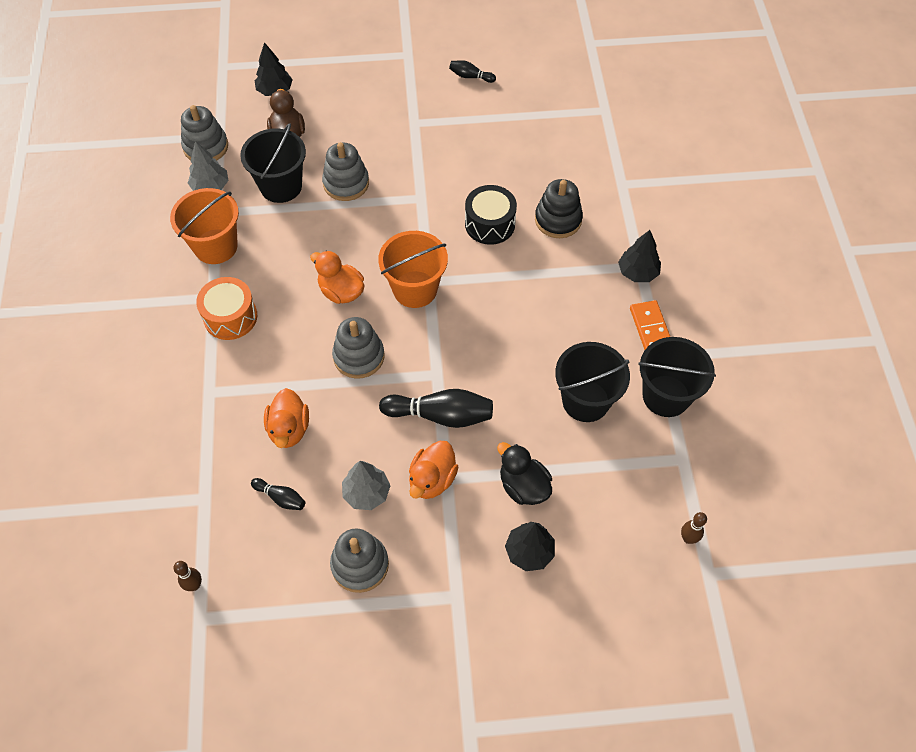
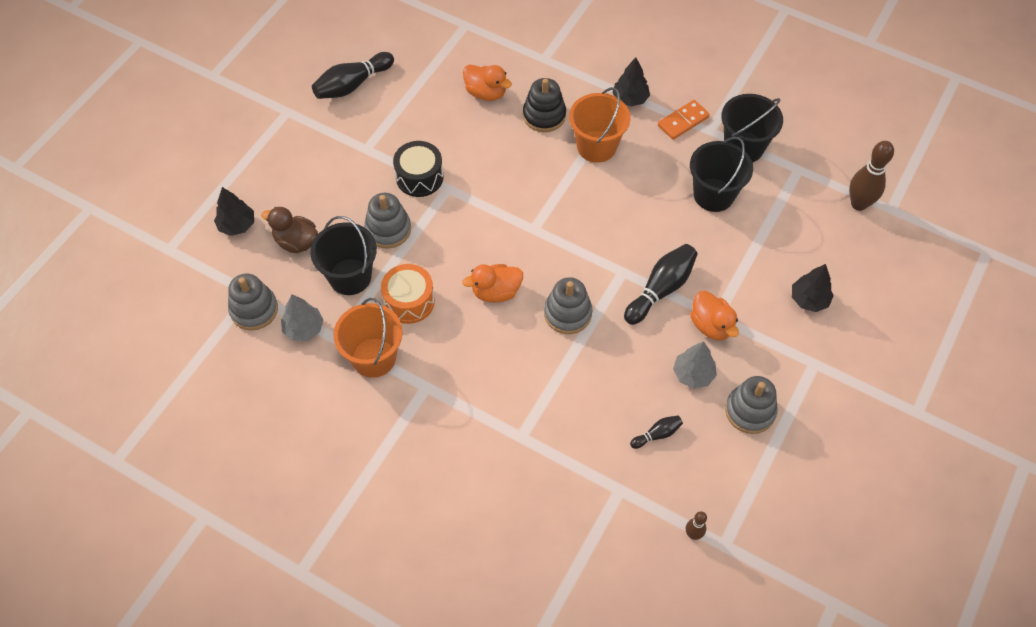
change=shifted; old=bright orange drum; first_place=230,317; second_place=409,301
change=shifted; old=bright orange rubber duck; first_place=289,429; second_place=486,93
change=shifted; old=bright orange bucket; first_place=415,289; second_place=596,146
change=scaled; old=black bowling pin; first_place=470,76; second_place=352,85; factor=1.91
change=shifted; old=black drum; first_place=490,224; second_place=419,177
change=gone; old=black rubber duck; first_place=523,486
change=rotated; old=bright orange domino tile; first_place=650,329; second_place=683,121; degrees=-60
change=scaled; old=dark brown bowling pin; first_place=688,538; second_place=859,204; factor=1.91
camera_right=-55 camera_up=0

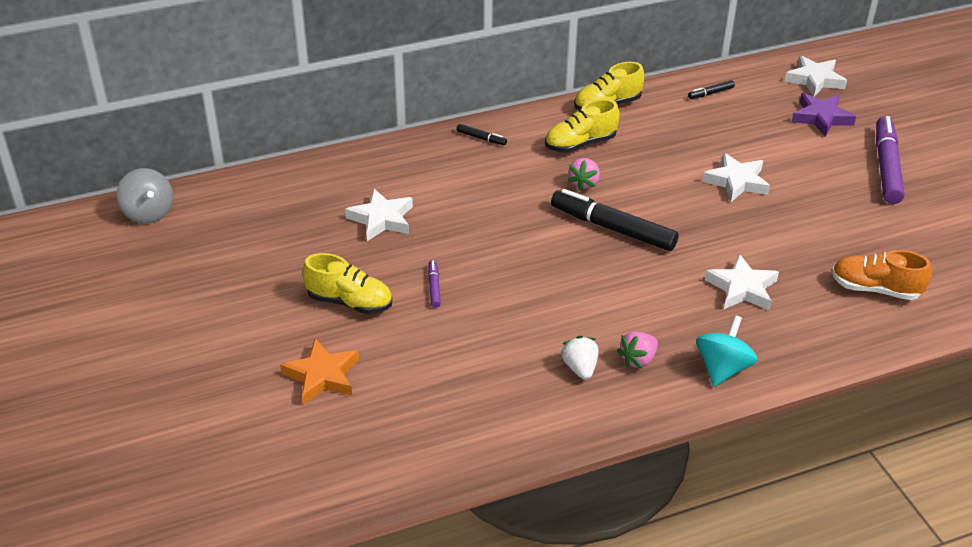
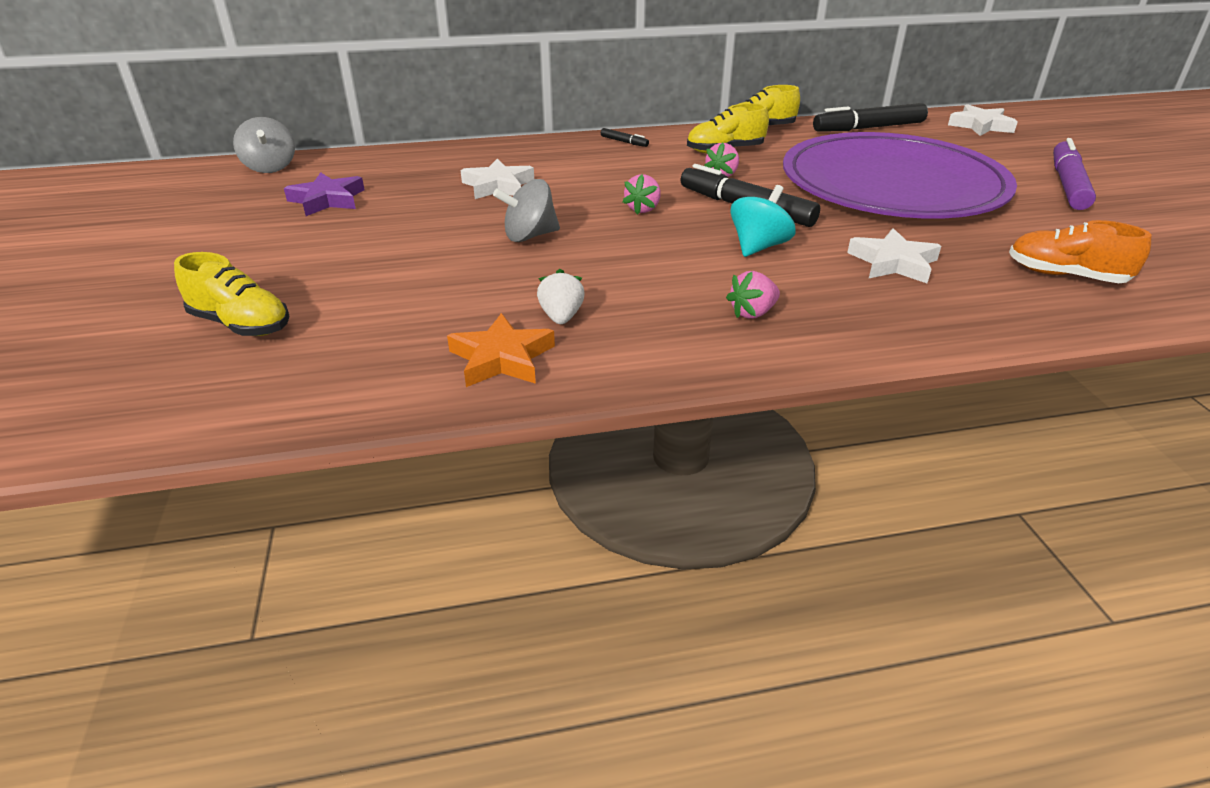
change=shifted; old=bright orange five-pointed star; first_place=322,376; second_place=502,358
change=shifted; old=bright yellow lace-up shoe; first_place=350,302; second_place=241,324
change=swapped; old=royal purple marker; new=gray spinning top; first_place=434,287; second_place=529,236
change=shifted; old=snow-white berry; first_place=580,368; second_place=561,317
change=scaled; old=black marker; first_place=711,93; second_place=868,128; factor=2.28
change=shifted; old=aqua spinning top; first_place=722,368; second_place=758,247
change=swapped; old=snow-white five-pointed star; new=royal purple dinner plate; first_place=736,182; second_place=892,184
change=shifted; old=royal purple five-pointed star; first_place=821,118; second_place=327,200
change=new; new=rose-pink berry; second_place=643,209
camera_right=10 camera_up=-5

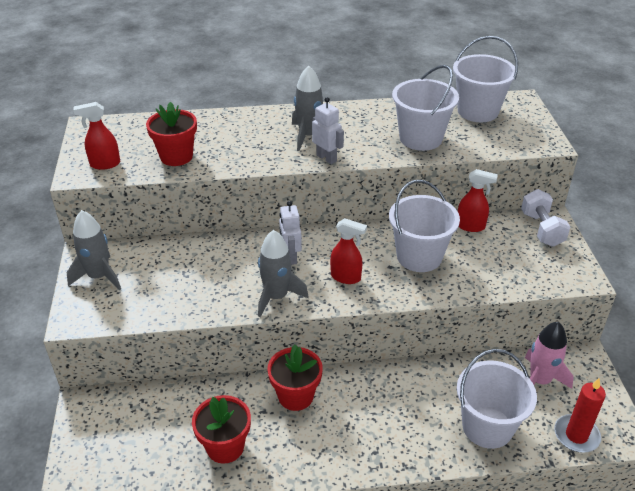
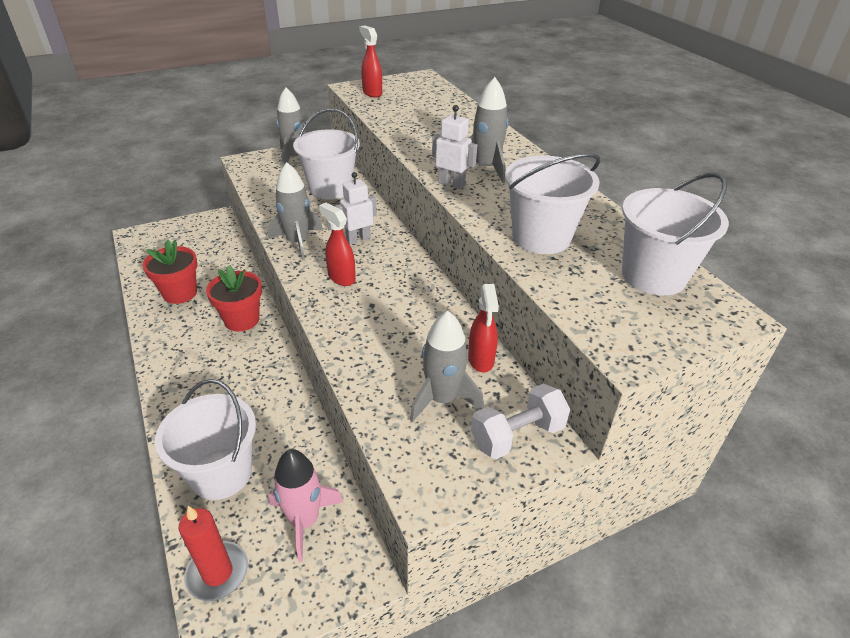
change=gone; old=scarlet plant pot; first_place=176,156
change=rotated; old=snow-white toy robot; first_place=326,158; second_place=451,184; degrees=-90
change=rotated; old=scarlet sprayer; first_place=346,277; second_place=341,277; degrees=135
change=shifted; old=snow-white bucket; first_place=419,256; second_place=330,189
change=new; new=gray rocket; second_place=442,399
camera_right=70 camera_up=0

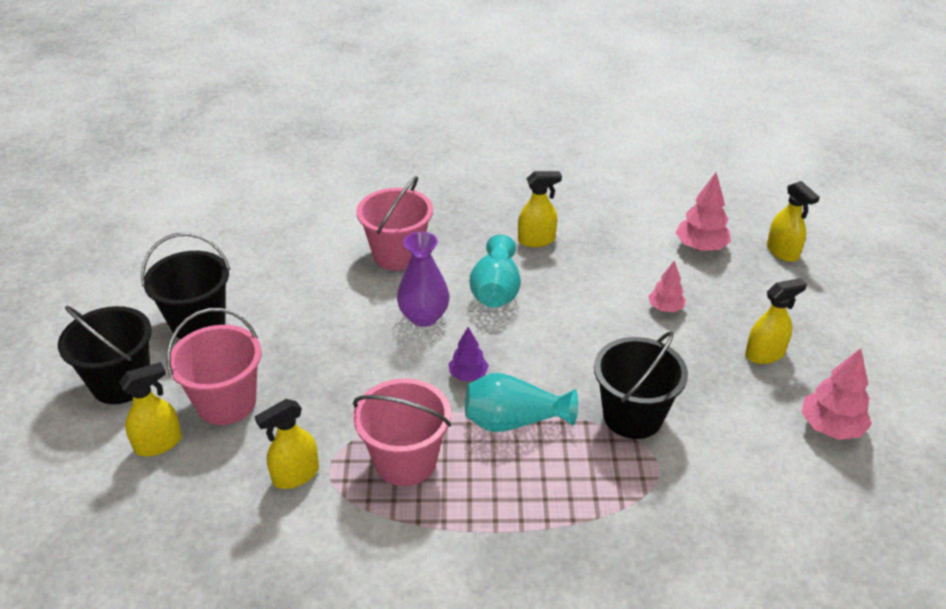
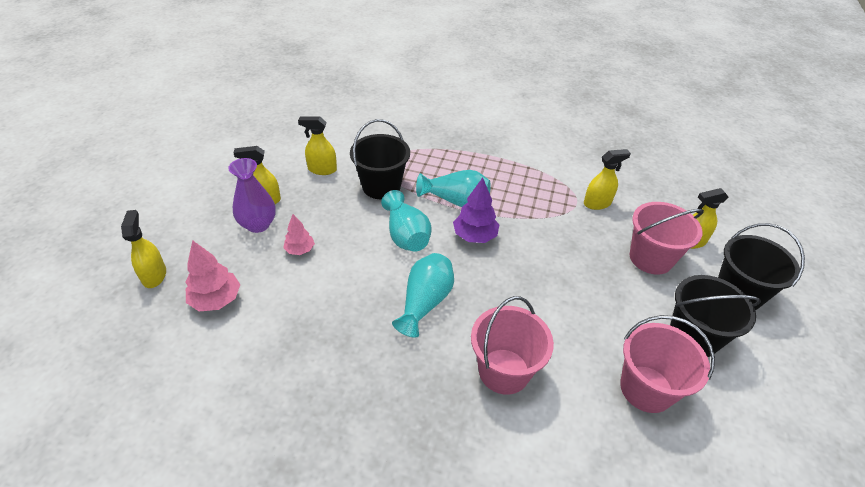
change=shifted; old=rose-pink bucket; first_place=405,461; second_place=646,389
change=shifted; old=royal purple flower vase; first_place=424,317; second_place=258,224
change=scaled; old=royal purple toy tree; first_place=468,375; second_place=475,236; factor=1.57
change=shifted; old=bright yellow sprayer; first_place=536,240; second_place=322,169
change=gone; old=rose-pink toy tree; first_place=830,427
change=new; new=aqua flower vase; second_place=406,235
camera_right=-165 camera_up=5

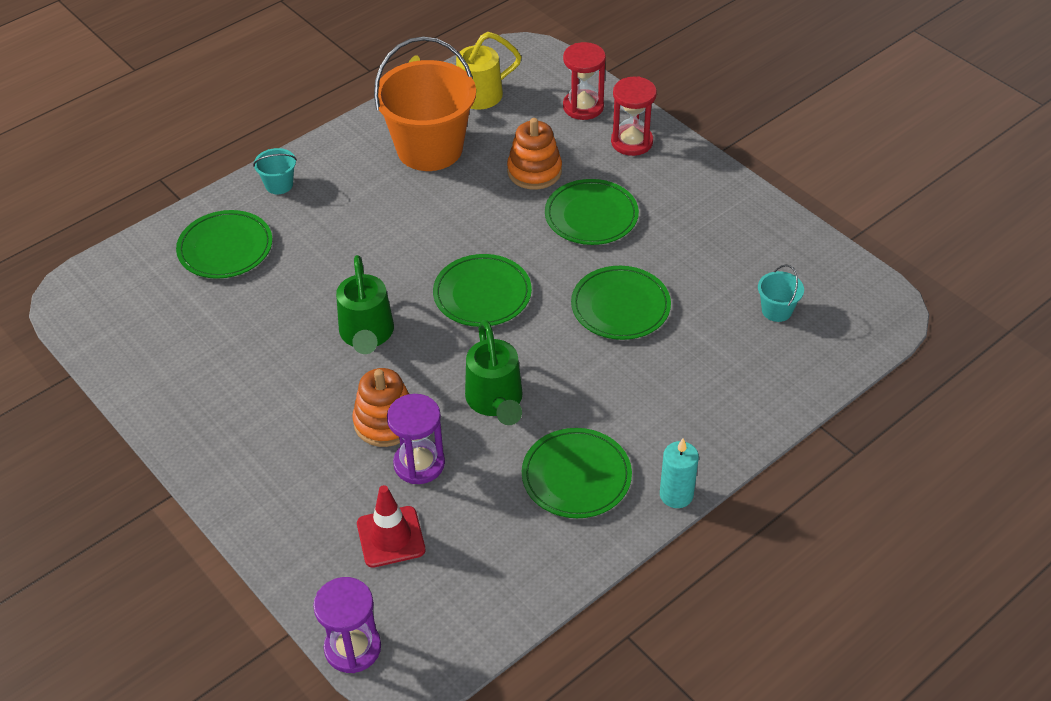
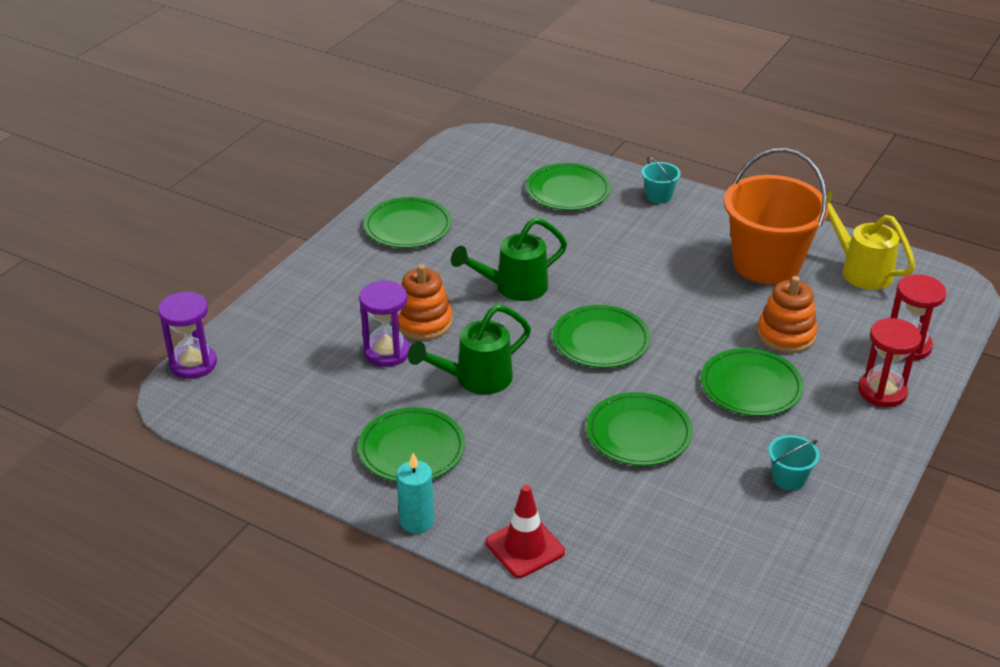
change=shifted; old=scarlet road cone; first_place=391,537; second_place=525,547
change=shifted; old=aqua bucket; first_place=776,310; second_place=789,478
change=new; new=green dinner plate; second_place=408,226
camera_right=70 camera_up=-10

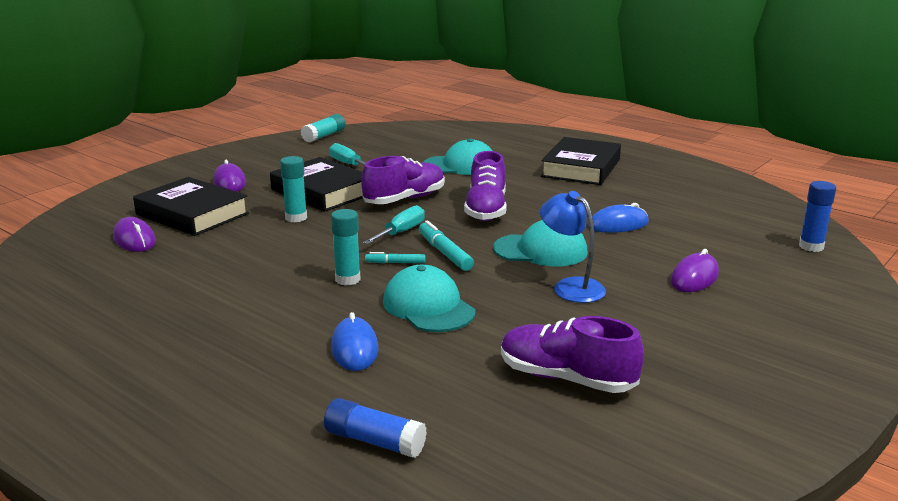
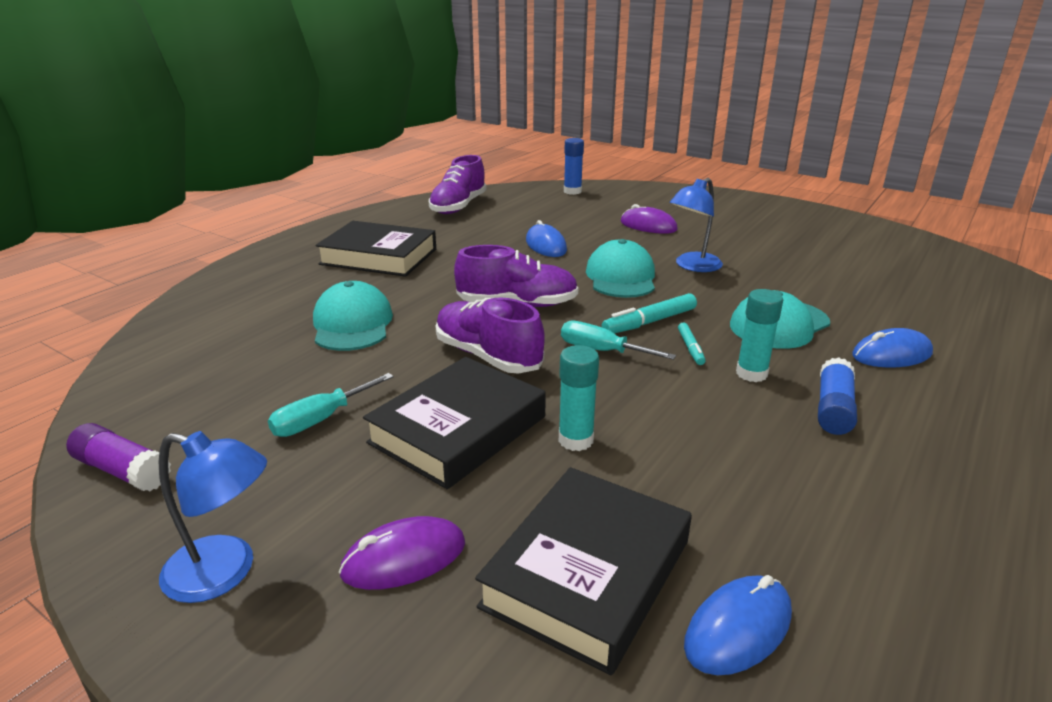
change=repainted; old=royal purple mouse; new=royal blue mouse; first_place=134,239; second_place=738,629
change=repainted; old=aqua glue; new=royal purple glue; first_place=324,136; second_place=123,471
change=shifted; old=royal blue glue; first_place=374,441; second_place=833,409
change=shifted; old=royal purple lace-up shoe; first_place=566,378; second_place=458,206
change=new; new=royal blue lamp; second_place=225,573
camera_right=-95 camera_up=5

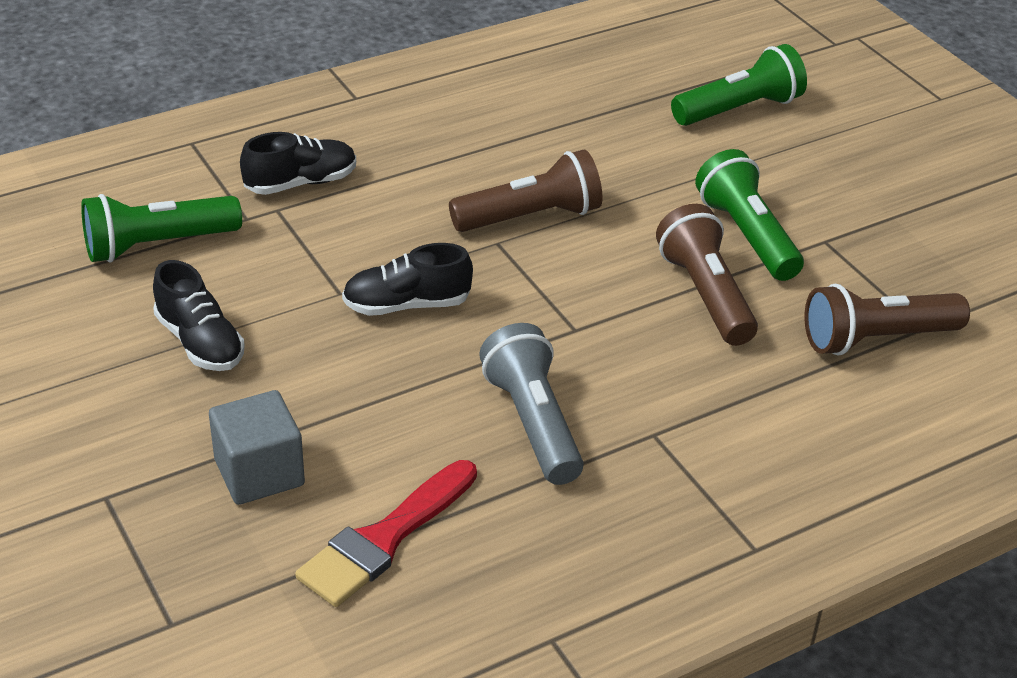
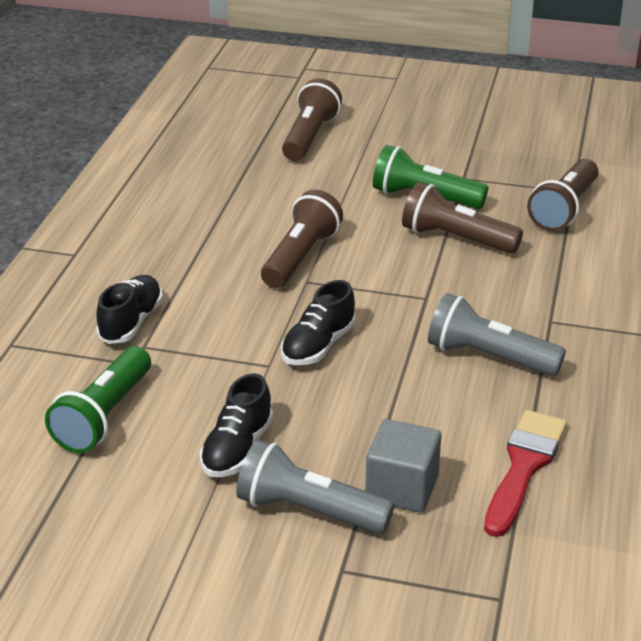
change=rotated; old=black lace-up shoe; first_place=200,342; second_place=237,449; degrees=105
change=rotated; old=scarlet brush; first_place=385,539; second_place=524,467; degrees=-150
change=repainted; old=green torch; new=dark brown torch; first_place=739,109; second_place=309,137
change=new; new=gray torch; second_place=309,511
camera_right=-45 camera_up=-5

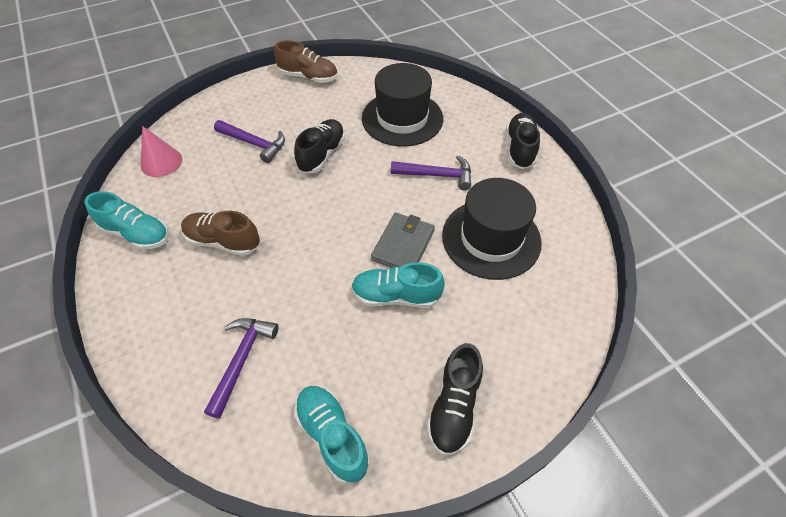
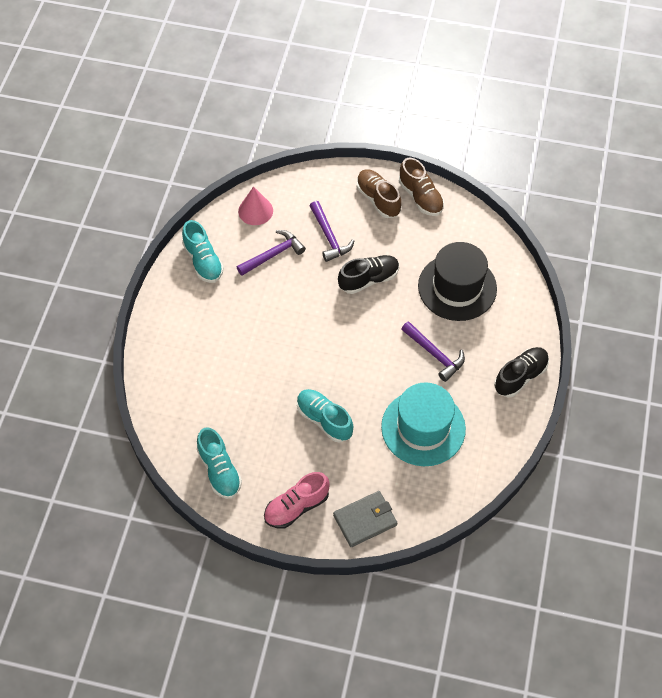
change=shifted; old=dark brown lace-up shoe; first_place=223,241; second_place=378,199
change=shifted; old=royal purple hammer; first_place=242,360; second_place=273,254
change=rotated; old=aqua lace-up shoe; first_place=332,436; second_place=219,470; degrees=150
change=shifted; old=gray wallet; first_place=403,245; second_place=365,520
change=repainted; old=black lace-up shoe; new=rose-pink lace-up shoe; first_place=454,407; second_place=296,507
change=repainted; old=black top hat; new=aqua top hat; first_place=491,238; second_place=423,428
camera_right=40 camera_up=5

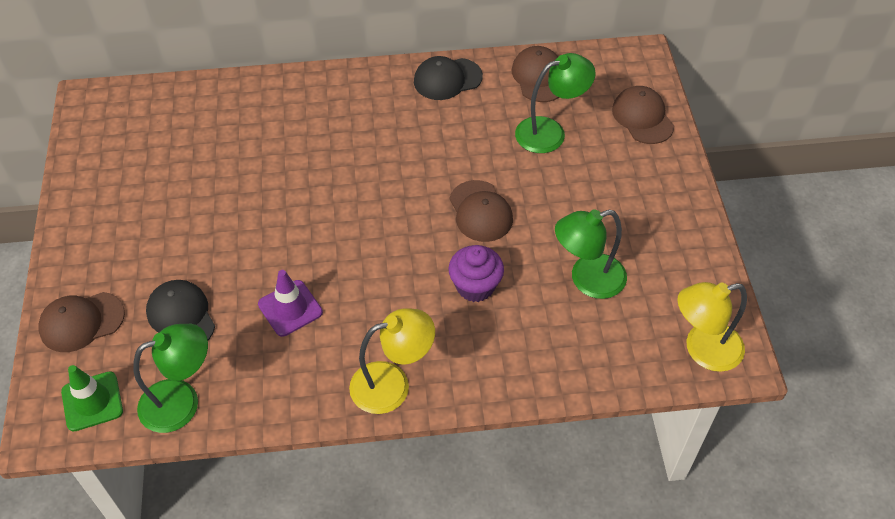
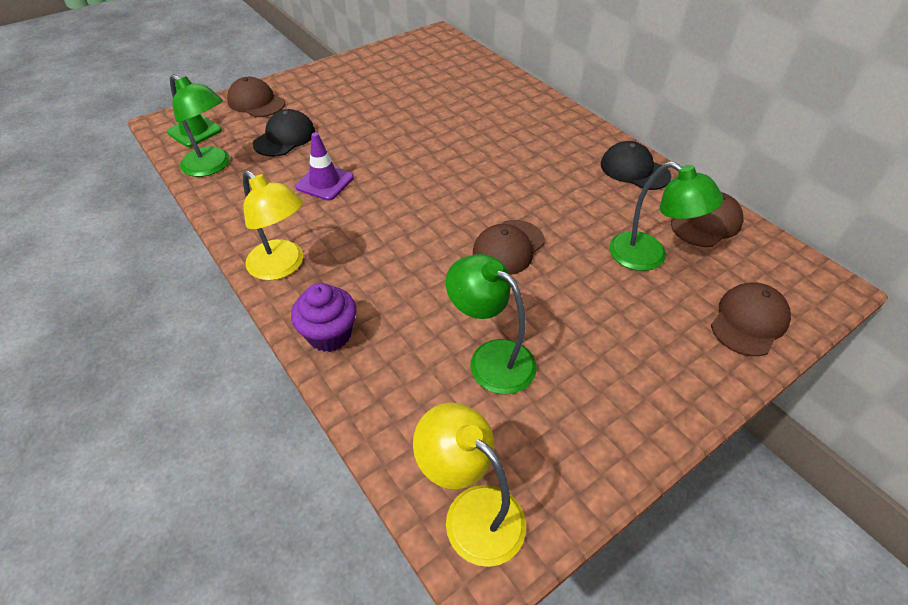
change=shifted; old=royal purple fairy cake; first_place=475,286; second_place=329,334
camera_right=60 camera_up=-5

